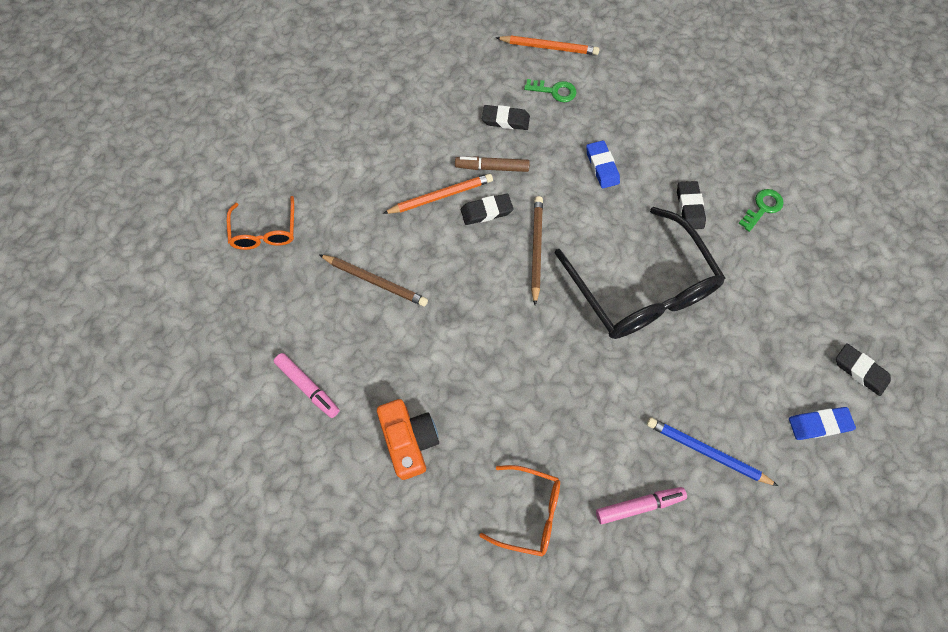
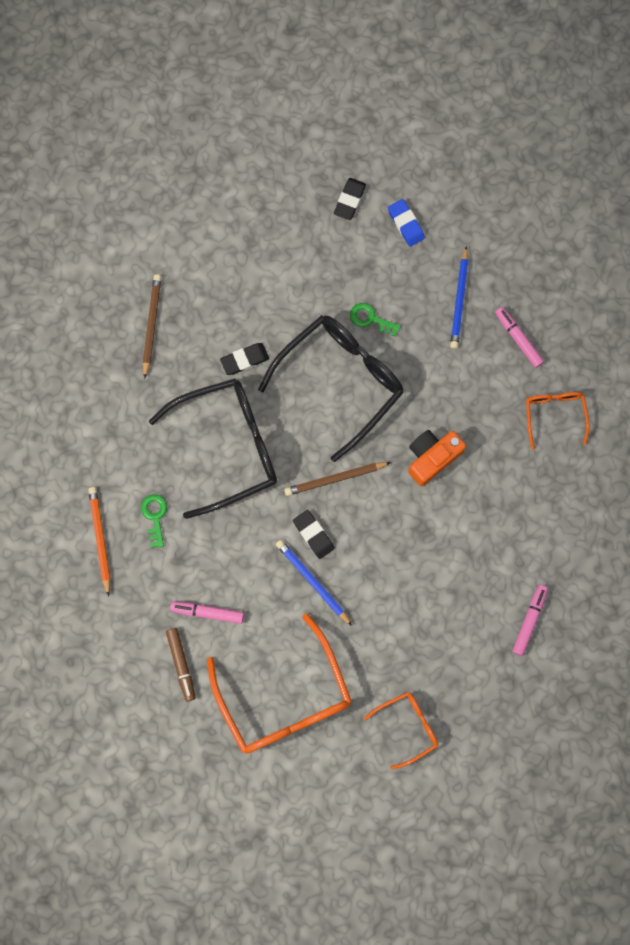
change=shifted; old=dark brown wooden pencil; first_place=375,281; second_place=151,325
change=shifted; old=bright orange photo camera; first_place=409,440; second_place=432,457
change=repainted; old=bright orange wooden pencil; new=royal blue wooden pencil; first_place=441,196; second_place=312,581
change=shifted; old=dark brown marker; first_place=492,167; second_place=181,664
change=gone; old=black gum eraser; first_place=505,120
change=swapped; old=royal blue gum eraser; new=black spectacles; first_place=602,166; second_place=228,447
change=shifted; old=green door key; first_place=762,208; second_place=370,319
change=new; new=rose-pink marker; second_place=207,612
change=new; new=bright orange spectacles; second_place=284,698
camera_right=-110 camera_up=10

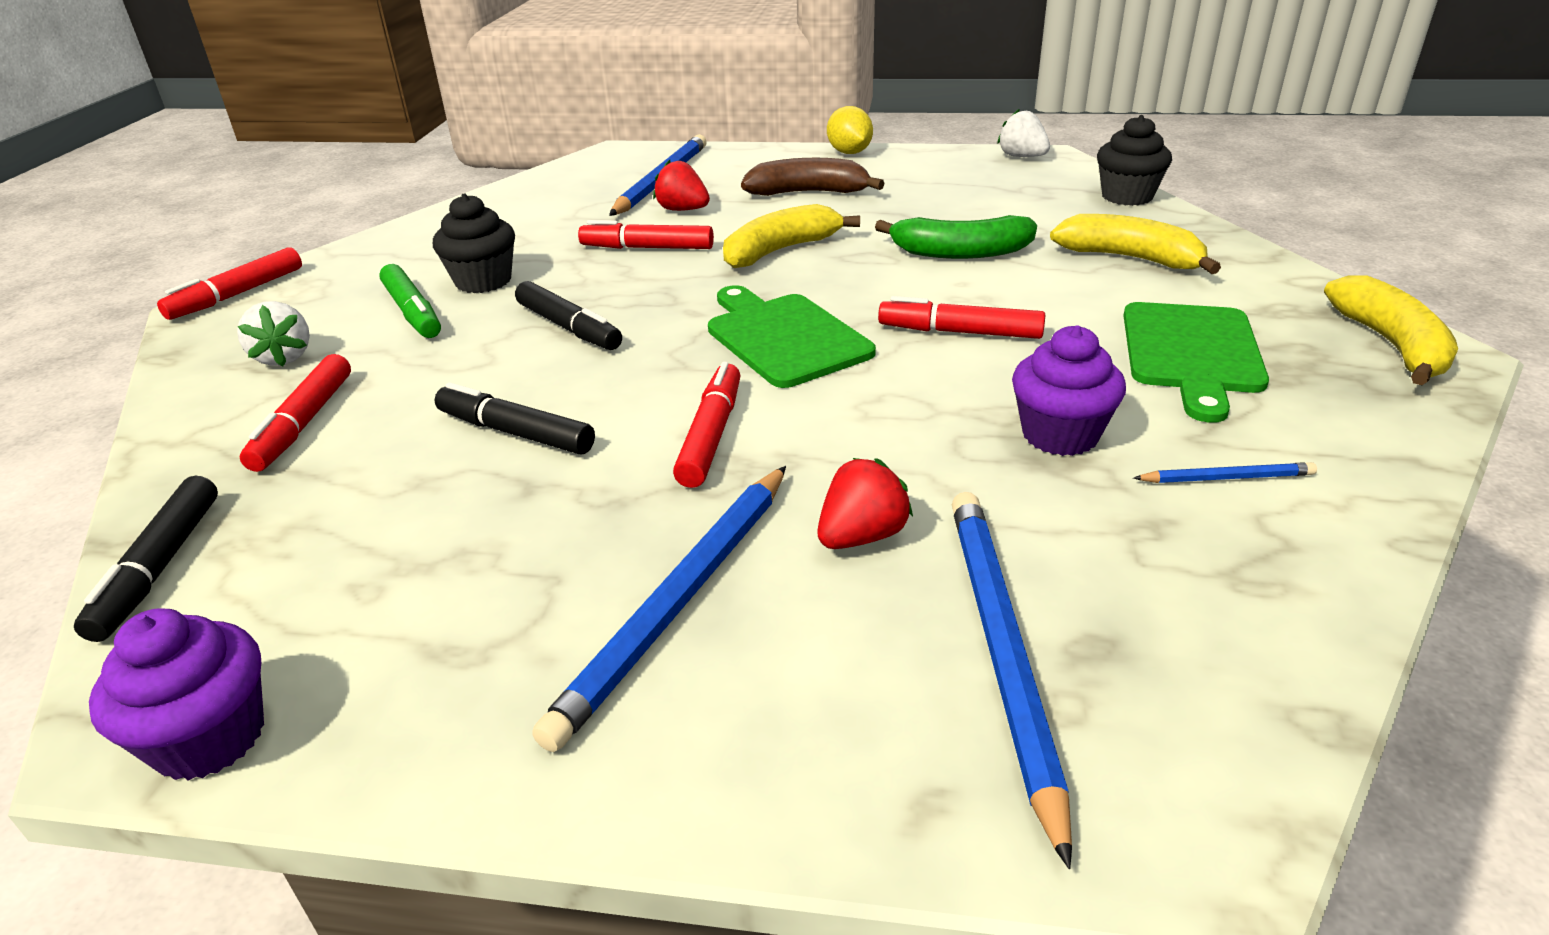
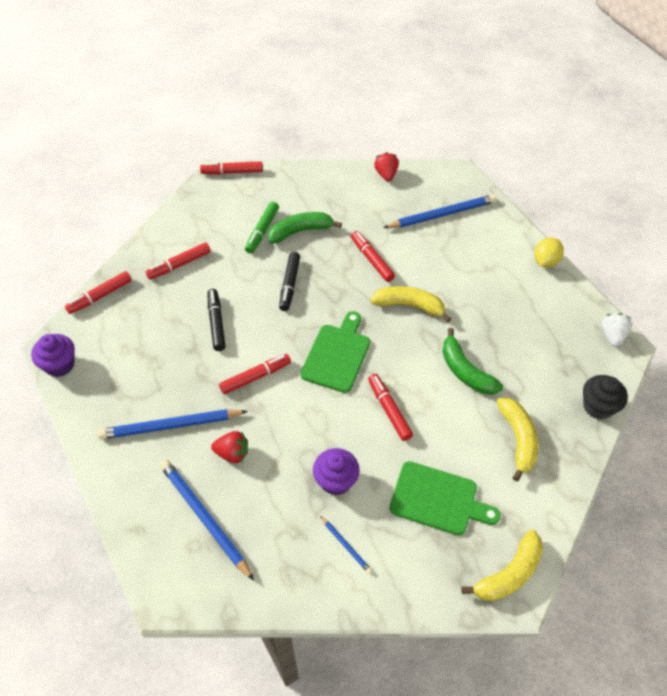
change=repainted; old=black marker; new=scarlet marker; first_place=159,567; second_place=100,296
change=gone; old=snow-white berry; first_place=284,357
change=swapped; old=black fairy cake; new=green toy banana; first_place=483,281; second_place=300,231
change=shifted; old=scarlet berry; first_place=683,210; second_place=386,174
change=gone; old=dark brown toy banana; first_place=808,193
change=rotated; old=royal blue wooden pencil; first_place=1000,652; second_place=204,518; degrees=-90
change=rotated; old=green bread board; first_place=1191,353; second_place=438,499; degrees=-135
camera_right=50 camera_up=20

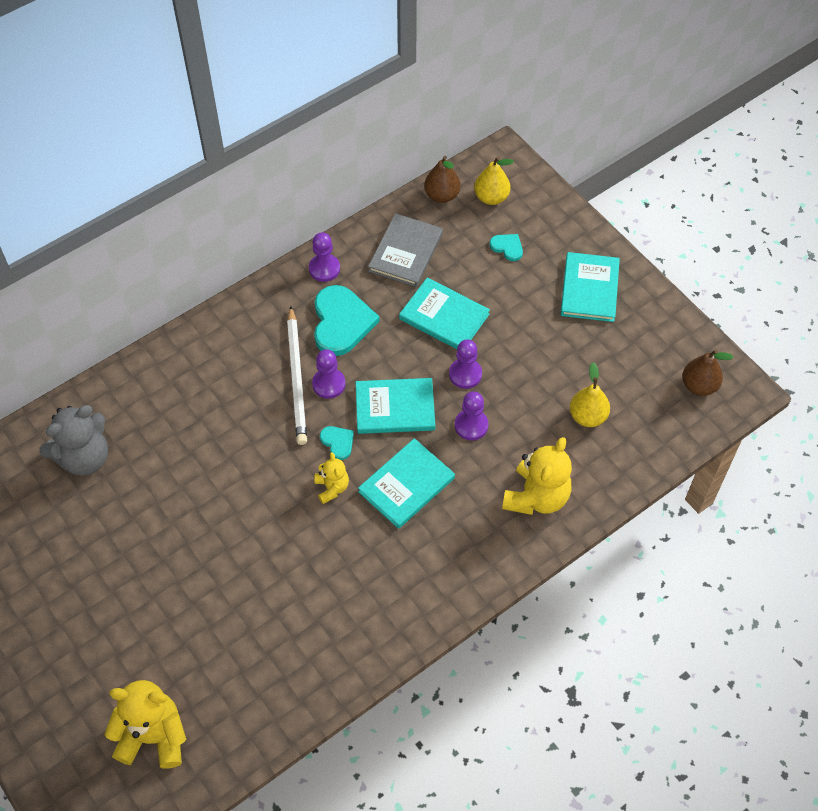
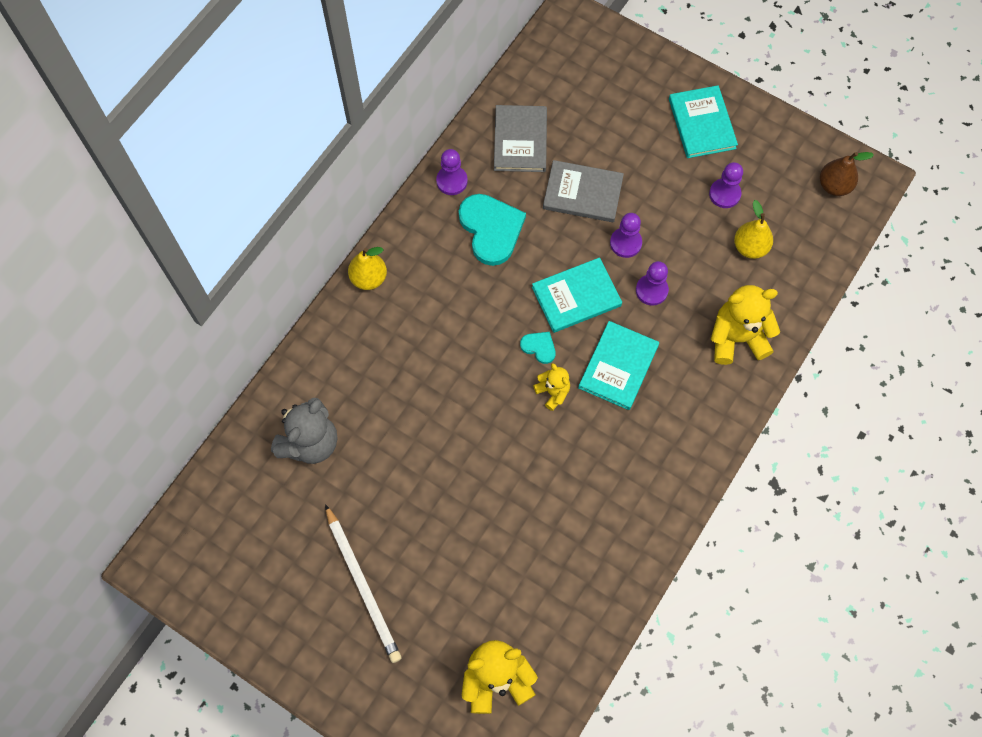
change=shifted; old=snow-white wooden pencil; first_place=297,378; second_place=363,585
change=shifted; old=royal purple chess pawn; first_place=328,384; second_place=724,194
change=repainted; old=aqua hardback; new=gray hardback; first_place=444,317; second_place=582,193
change=gone; old=dark brown pear fruit; first_place=442,195
change=shifted; old=bright yellow pear fruit; first_place=491,197; second_place=369,278
change=gone; old=aqua love heart; first_place=507,247
change=rotated; old=bright yellow teddy bear; first_place=536,497; second_place=736,338; degrees=-105
camera_right=-20 camera_up=10

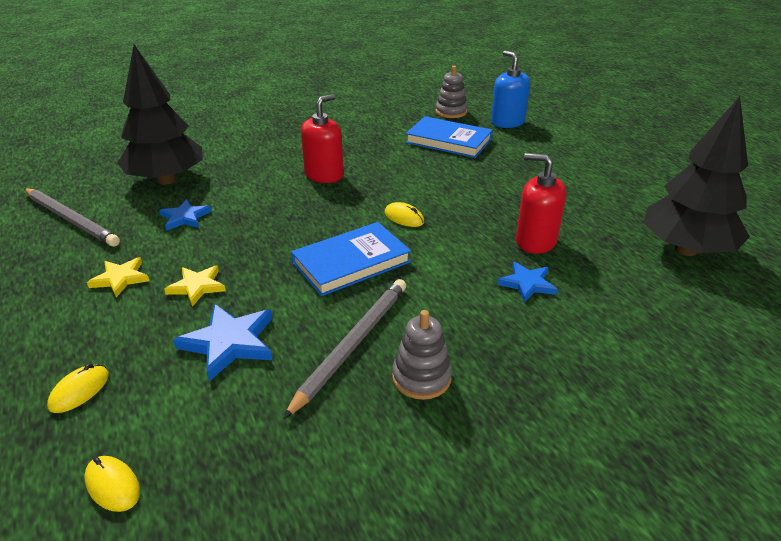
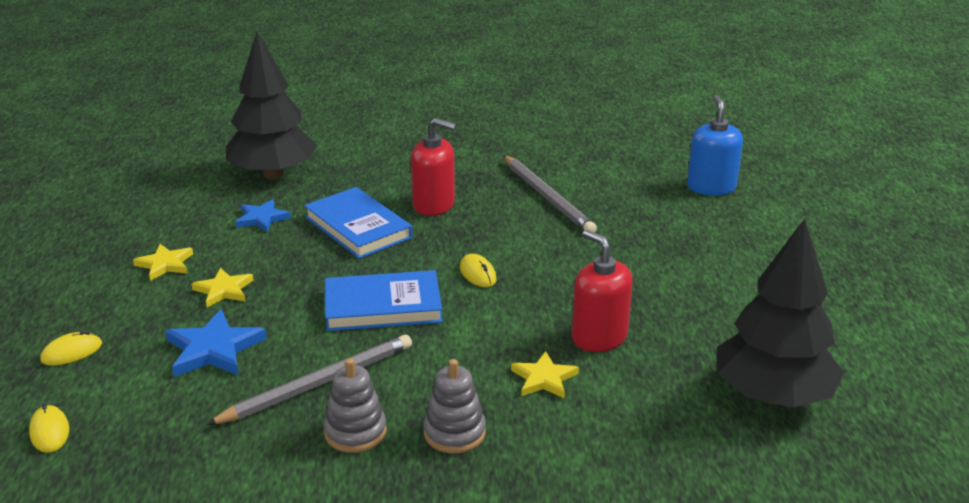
change=shifted; old=gray wooden pencil; first_place=71,219; second_place=547,197
change=rotated; old=scarlet pump bottle; first_place=324,175; second_place=434,205; degrees=45
change=shifted; old=royal blue hardback; first_place=448,141; second_place=358,227
change=shifted; old=gray ring stacker; first_place=451,112; second_place=454,433
change=repainted; old=royal blue five-pointed star; new=bright yellow five-pointed star; first_place=527,284; second_place=544,378
camera_right=25 camera_up=-5

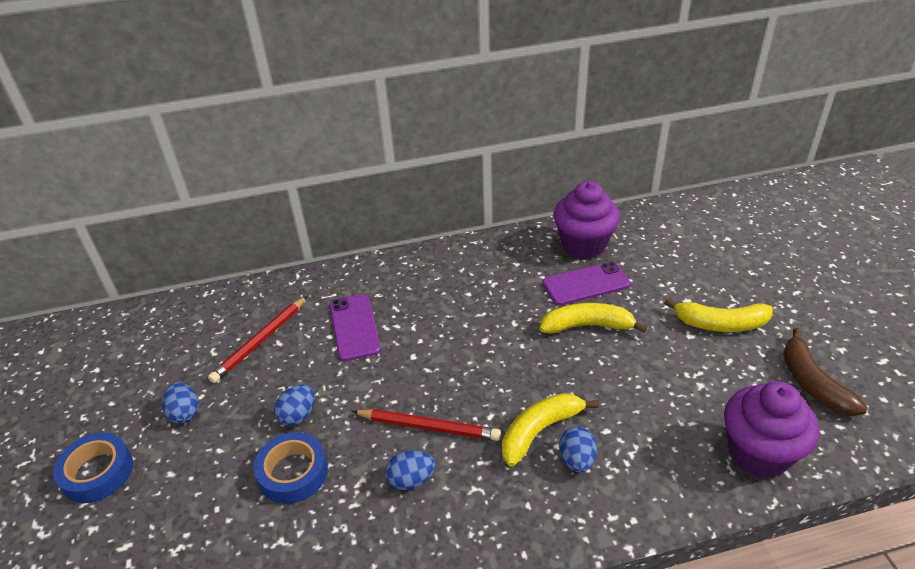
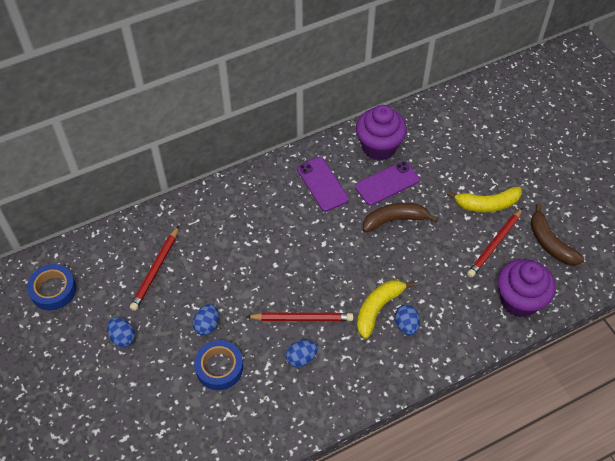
change=shifted; old=royal blue roll of tape; first_place=97,472; second_place=53,290
change=shifted; old=royal purple phone; first_place=354,327; second_place=322,184
change=repainted; old=bright yellow toy banana; new=dark brown toy banana; first_place=587,326; second_place=394,220
change=new; new=scarlet wooden pencil; second_place=494,244
camera_right=-15 camera_up=15

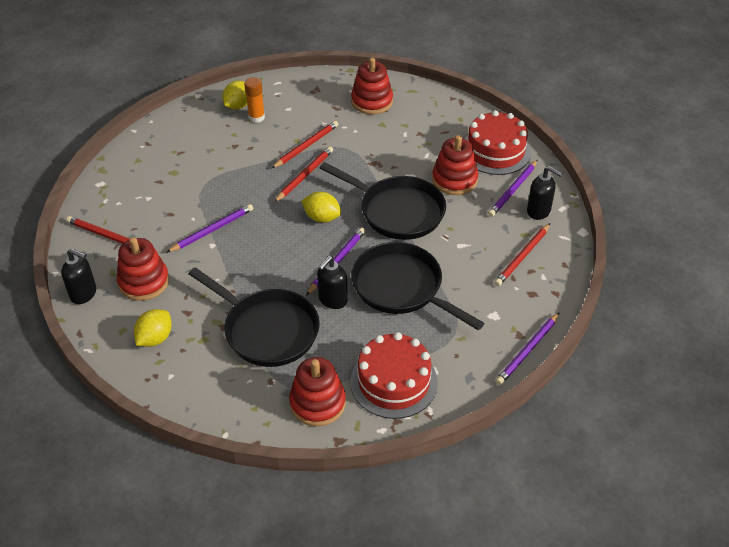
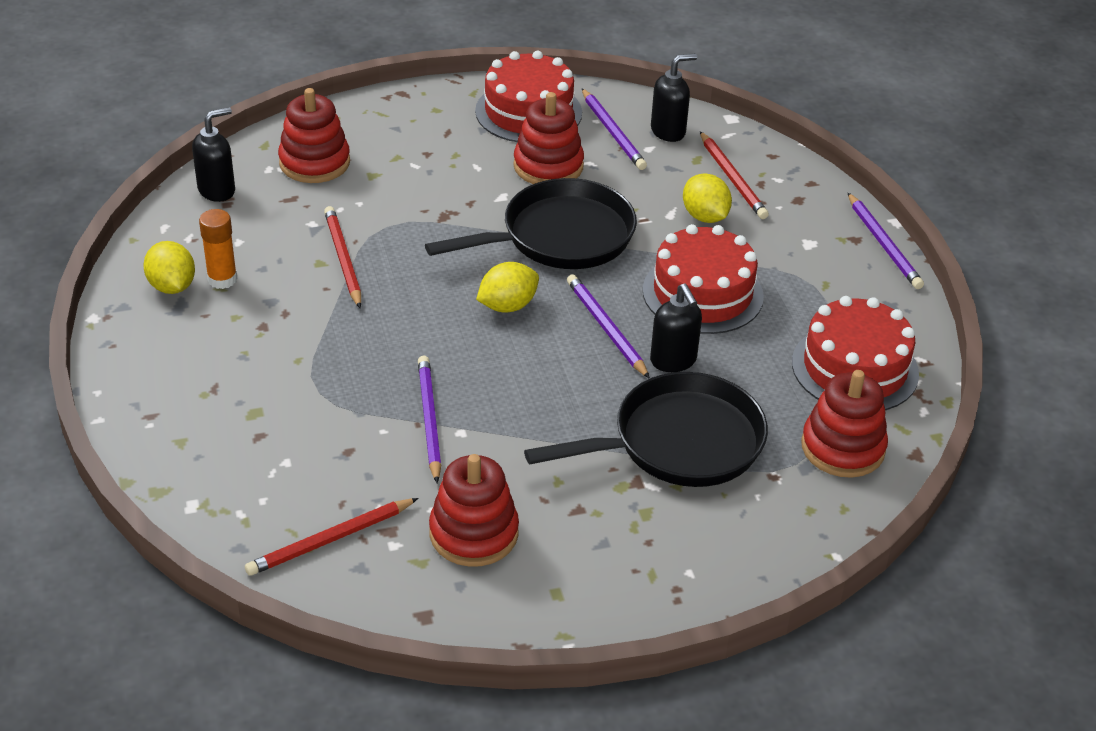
change=shifted; old=black pump bottle; first_place=84,294; second_place=217,190
change=shifted; old=bright yellow citrus fruit; first_place=155,338; second_place=705,216
change=gone; old=scarlet wooden pencil; first_place=304,175
change=swapped; old=black pan; new=scarlet cake; first_place=402,288; second_place=702,293
camera_right=-60 camera_up=-5

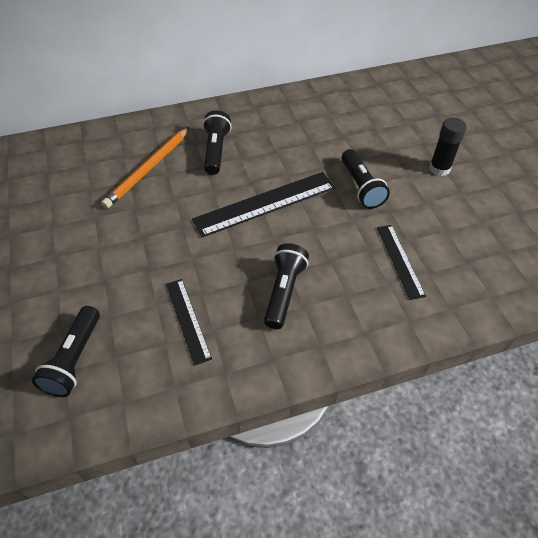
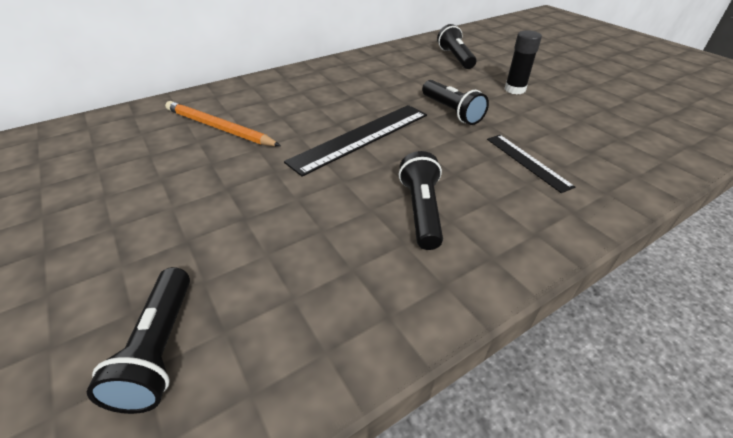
change=rotated; old=bright orange wooden pencil; first_place=148,169; second_place=219,128; degrees=105
change=gone; old=black straightedge; first_place=188,320
change=shifted; old=black torch; first_place=216,151; second_place=455,58
camera_right=-15 camera_up=-10

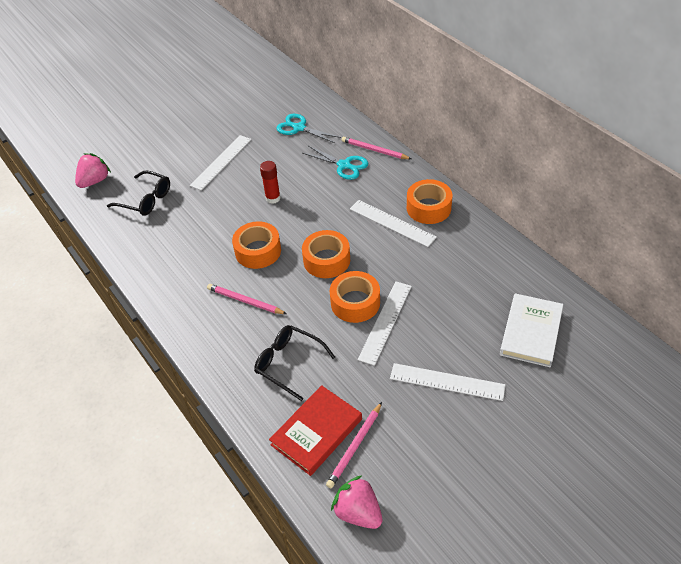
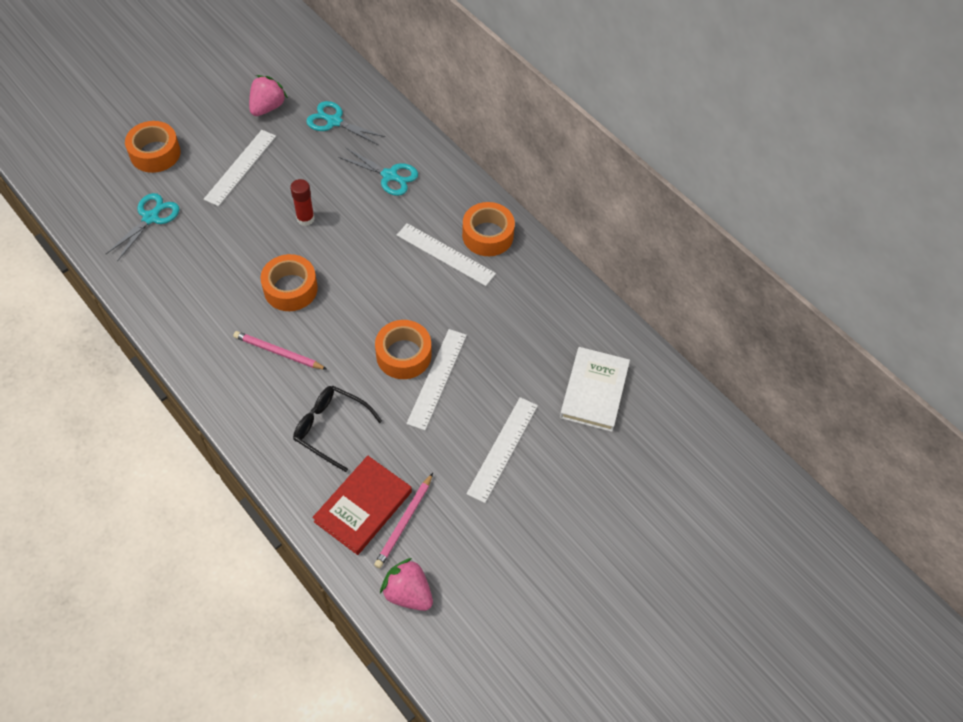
change=shifted; old=rose-pink berry; first_place=95,181; second_place=267,107
change=swapped; old=black spectacles; new=aqua scissors; first_place=146,200; second_place=151,217
change=shifted; old=bright orange roll of tape; first_place=326,260; second_place=155,153
change=gone; old=rose-pink wooden pencil; first_place=374,150
change=rotated; old=snow-white straightedge; first_place=447,382; second_place=502,448; degrees=-75
camera_right=-10 camera_up=10

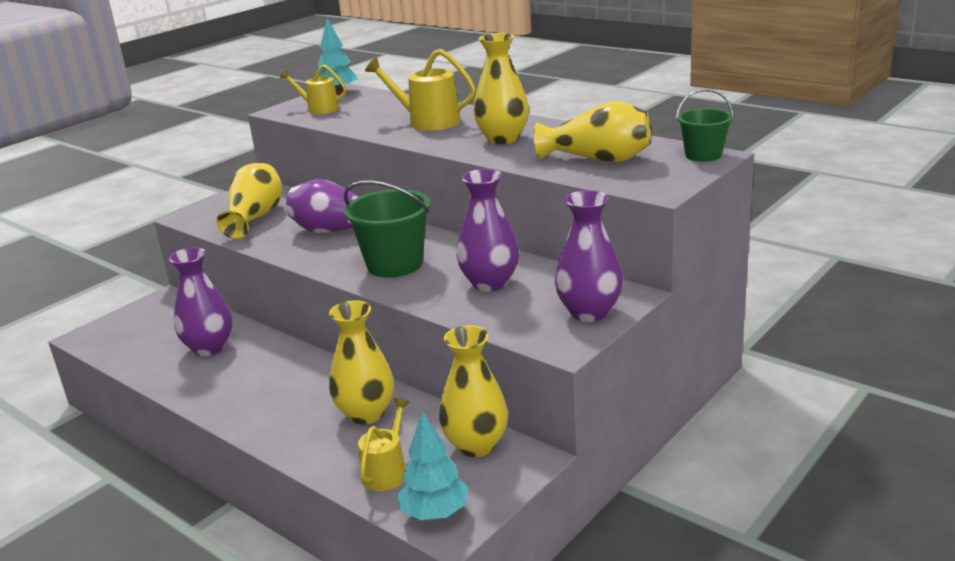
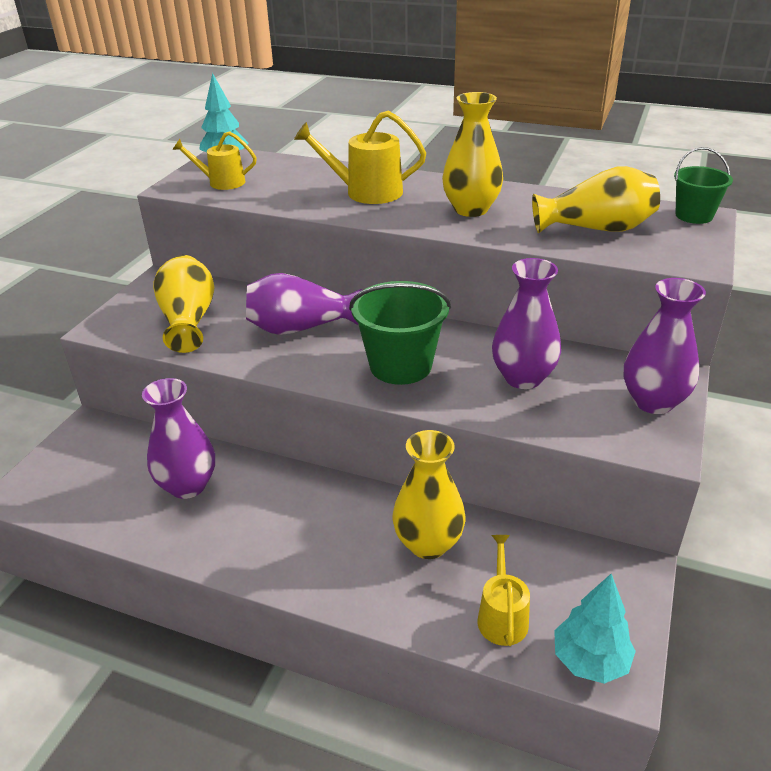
change=gone; old=bright yellow flower vase; first_place=476,445
camera_right=-20 camera_up=10

